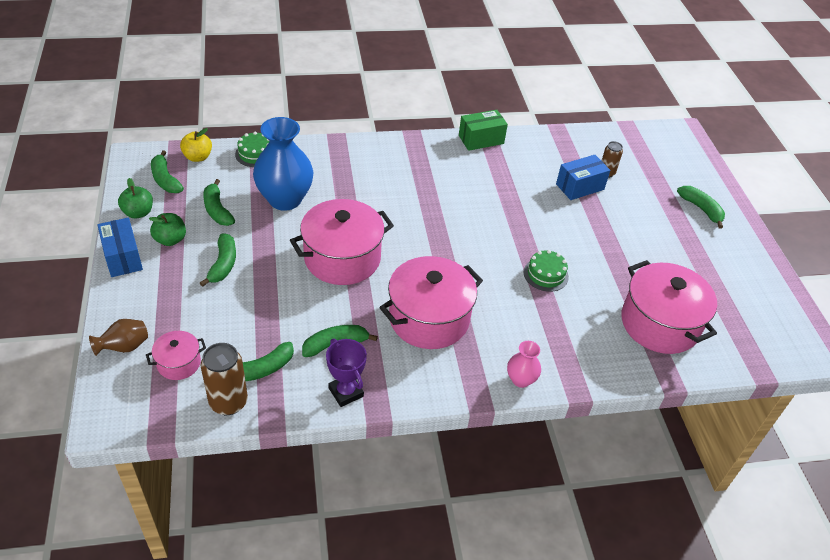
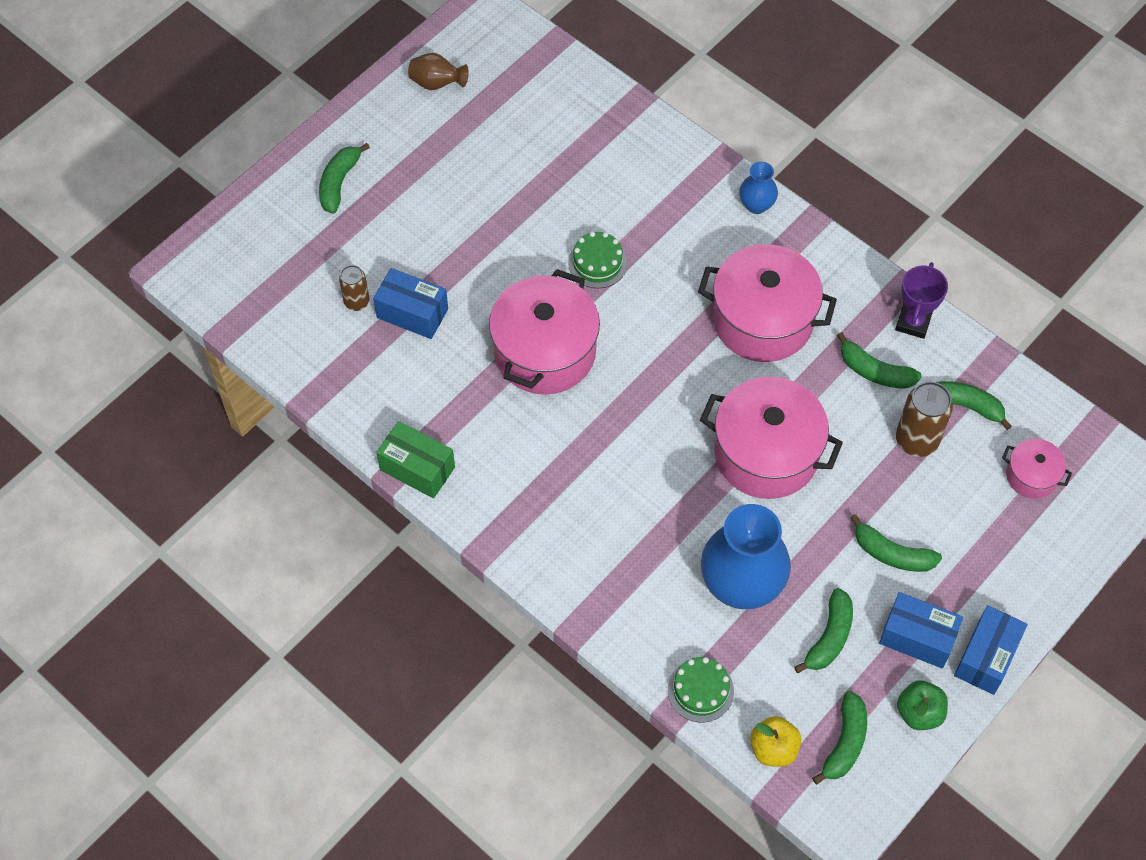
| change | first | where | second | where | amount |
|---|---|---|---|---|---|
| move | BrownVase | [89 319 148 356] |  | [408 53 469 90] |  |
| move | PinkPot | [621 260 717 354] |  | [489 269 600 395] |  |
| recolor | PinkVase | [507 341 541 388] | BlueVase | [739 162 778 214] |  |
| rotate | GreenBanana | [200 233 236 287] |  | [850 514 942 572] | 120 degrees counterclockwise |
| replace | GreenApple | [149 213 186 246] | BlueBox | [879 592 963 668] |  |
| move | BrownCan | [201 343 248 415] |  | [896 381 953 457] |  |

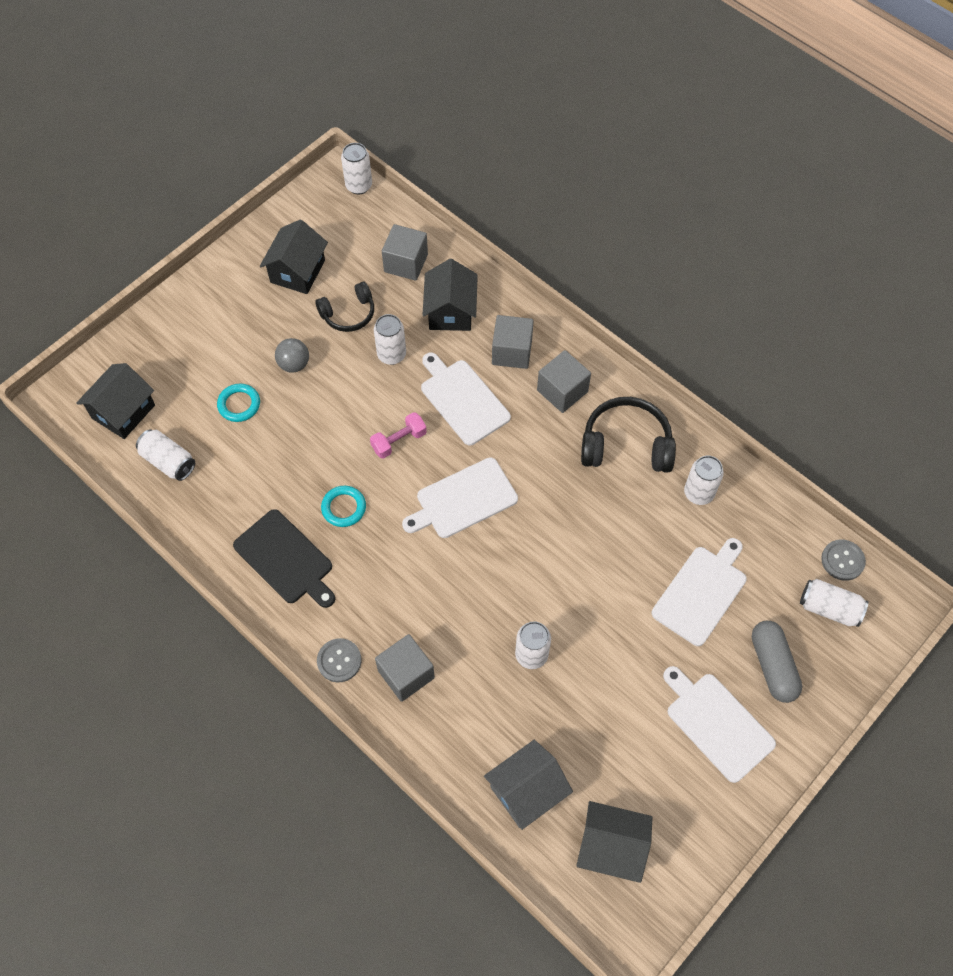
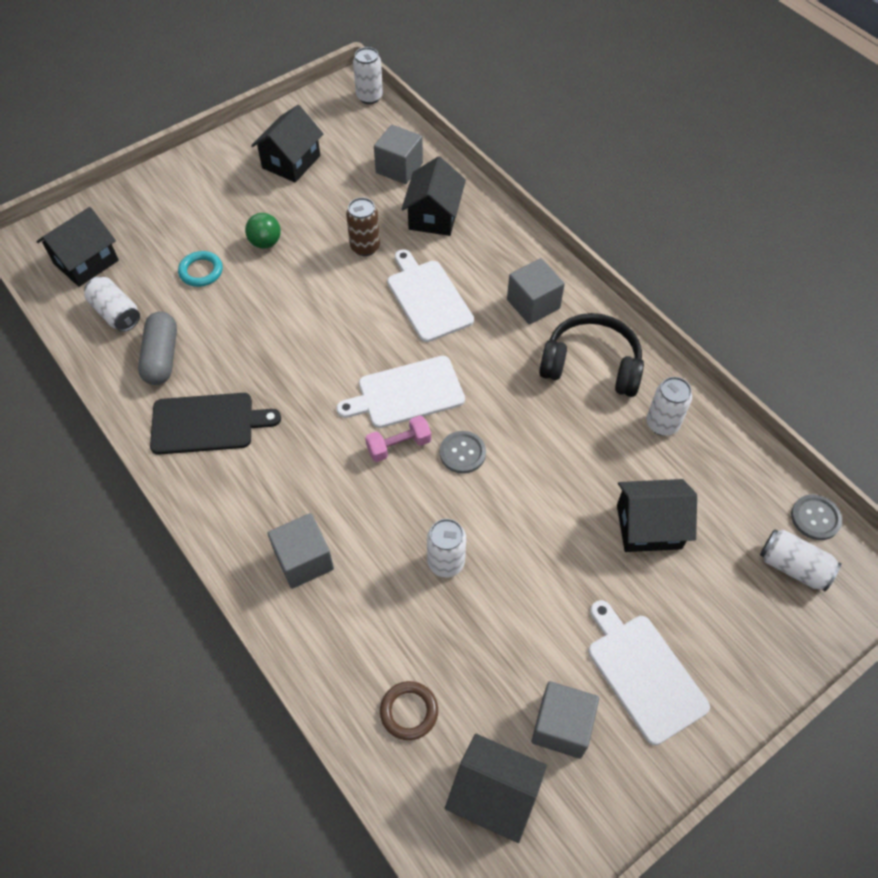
| change | first | where | second | where | amount |
|---|---|---|---|---|---|
| move | GreyCapsule | [752 621 802 703] |  | [138 311 177 385] |  |
| rotate | BlackCuttingBoard | [233 509 335 608] |  | [150 393 281 455] | 60 degrees counterclockwise |
| recolor | GreyBall | [275 338 309 373] | GreenBall | [245 213 281 249] |  |
| recolor | WhiteCan | [374 314 406 365] | BrownCan | [346 198 380 256] |  |
| move | PinkDumbbell | [370 412 427 459] |  | [365 415 431 462] |  |
| replace | GreyHouse | [484 740 573 830] | BrownRing | [380 681 438 740] |  |
| move | GreyButton | [317 638 361 682] |  | [440 431 486 474] |  |
| move | GreyCube | [492 315 534 369] |  | [531 681 599 759] |  |
| replace | WhiteCuttingBoard | [652 538 747 646] | BlackHouse | [617 479 697 552] |  |
| delete | BlackHeadphones | [315 282 374 332] |  |  |  |
| delete | TurquoiseRing | [321 486 366 527] |  |  |  |

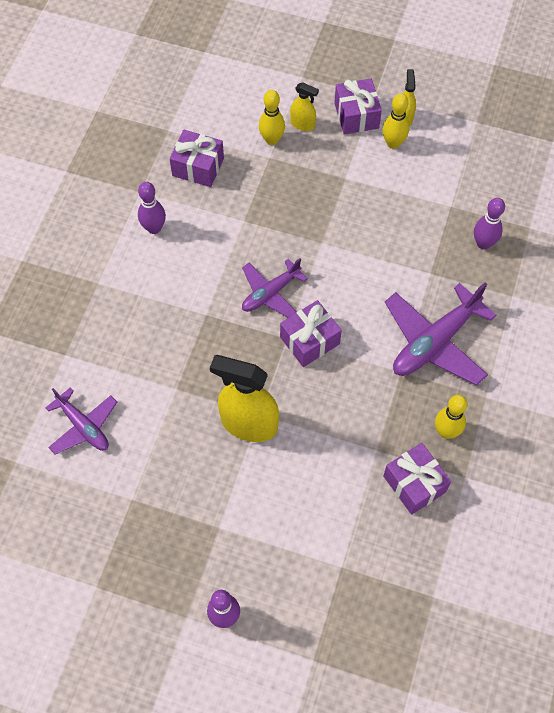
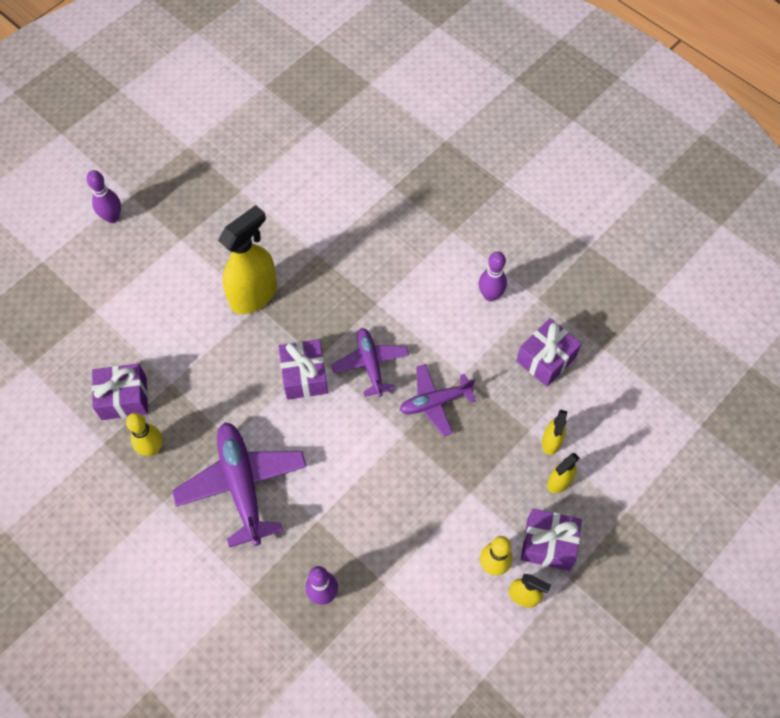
| change | first | where | second | where | amount |
|---|---|---|---|---|---|
| move | PurplePlane | [46 387 117 454] |  | [400 364 476 436] |  |
| replace | YellowBowlingPin | [259 90 285 145] | YellowSprayBottle | [542 410 567 455] |  |

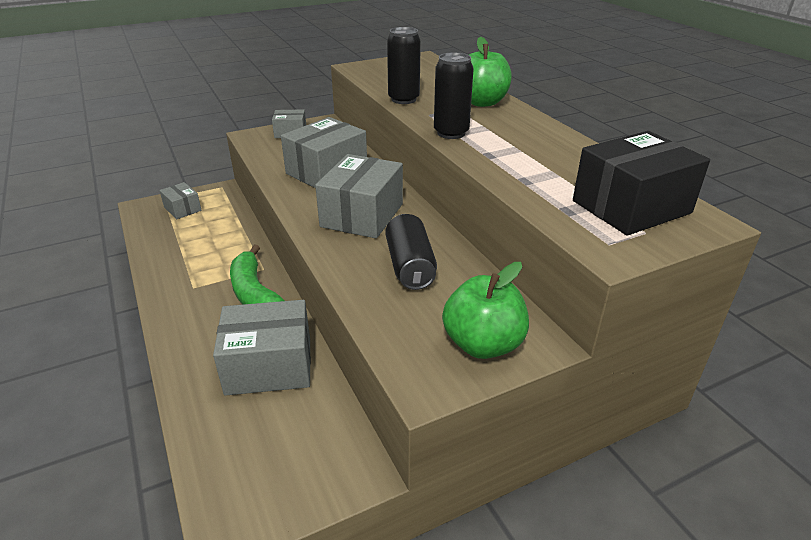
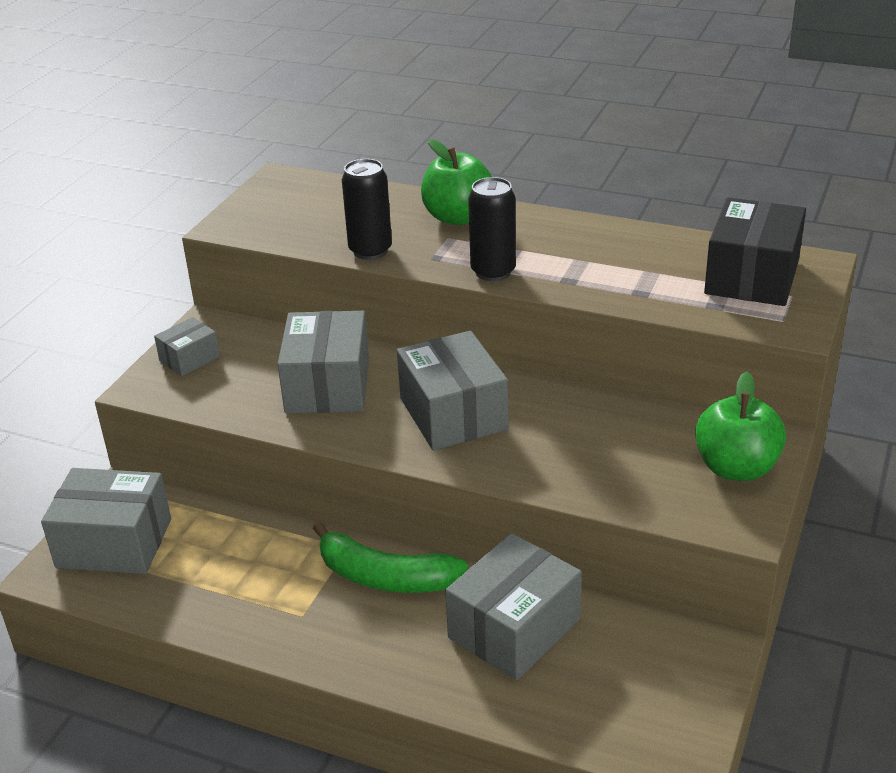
| change | first | where | second | where | amount |
|---|---|---|---|---|---|
| resize | GreyBox | [159 182 202 219] |  | [41 468 171 574] | x1.88 |
| delete | BlackCan | [385 214 437 290] |  |  |  |

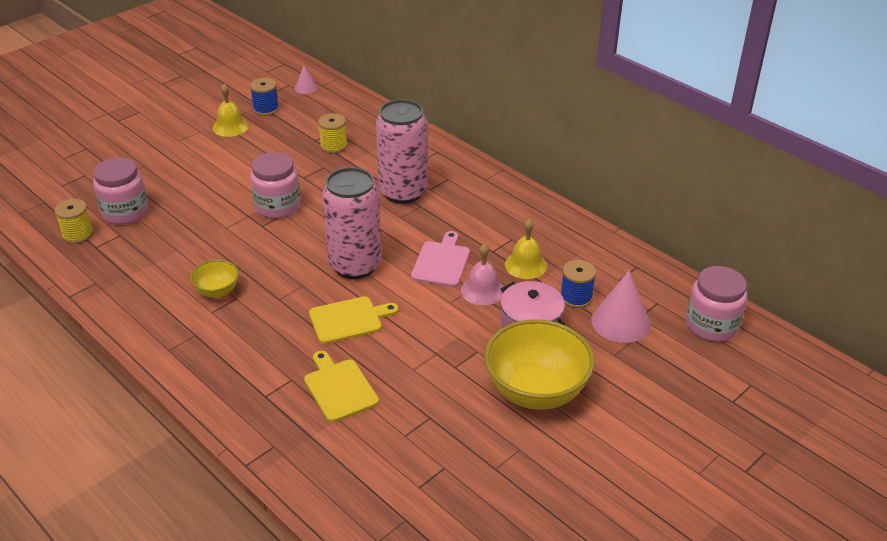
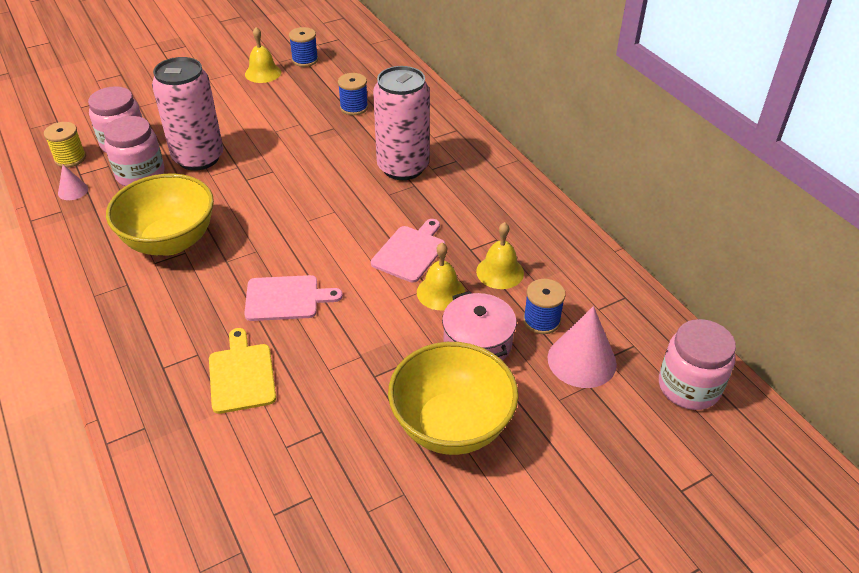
| change | first | where | second | where | amount |
|---|---|---|---|---|---|
| move | PinkCone | [295 66 318 94] |  | [58 164 88 200] |  |
| move | PinkJar | [250 152 300 219] |  | [104 116 165 186] |  |
| resize | YellowBowl | [190 260 239 298] |  | [106 173 214 256] | x2.03 |
| move | PinkCan | [322 167 382 279] |  | [152 57 223 171] |  |
| recolor | YellowCuttingBoard | [309 296 399 344] | PinkCuttingBoard | [244 275 343 321] |  |
| recolor | YellowSpool | [318 113 347 153] | BlueSpool | [338 73 368 115] |  |
| recolor | PinkBell | [461 243 503 305] | YellowBell | [417 243 465 310] |  |

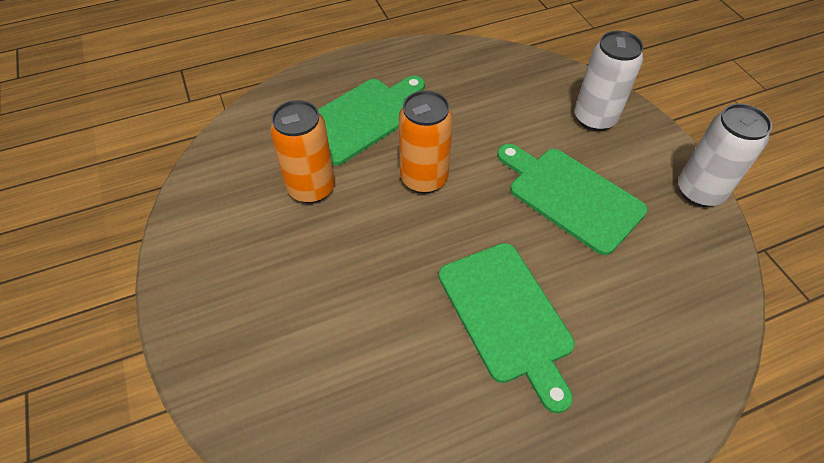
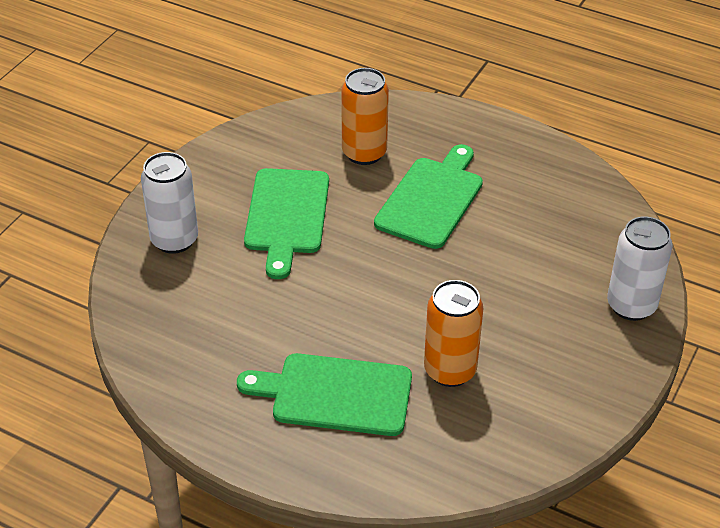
| change | first | where | second | where | amount |
|---|---|---|---|---|---|
| move | OrangeCan | [399 90 453 194] |  | [341 68 389 165] |  |
| move | WhiteCan | [678 104 772 207] |  | [607 216 672 321] |  |

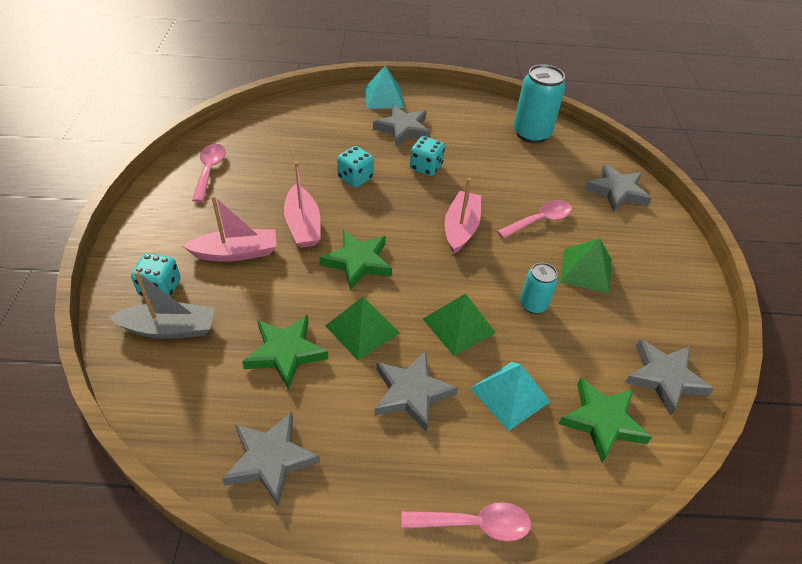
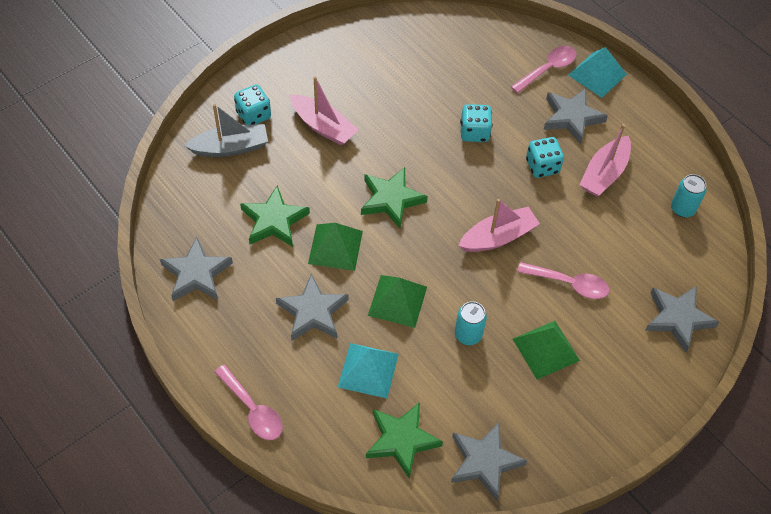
| change | first | where | second | where | amount |
|---|---|---|---|---|---|
| rotate | GreyBoat | [109 271 215 339] |  | [184 104 268 157] | 60 degrees counterclockwise |
| move | PinkSpoon | [192 144 226 202] |  | [511 46 577 93] |  |
| move | PinkBoat | [284 161 321 248] |  | [579 124 631 196] |  |
| resize | TurquoiseCan | [513 64 566 143] |  | [671 174 707 217] | x0.56 |

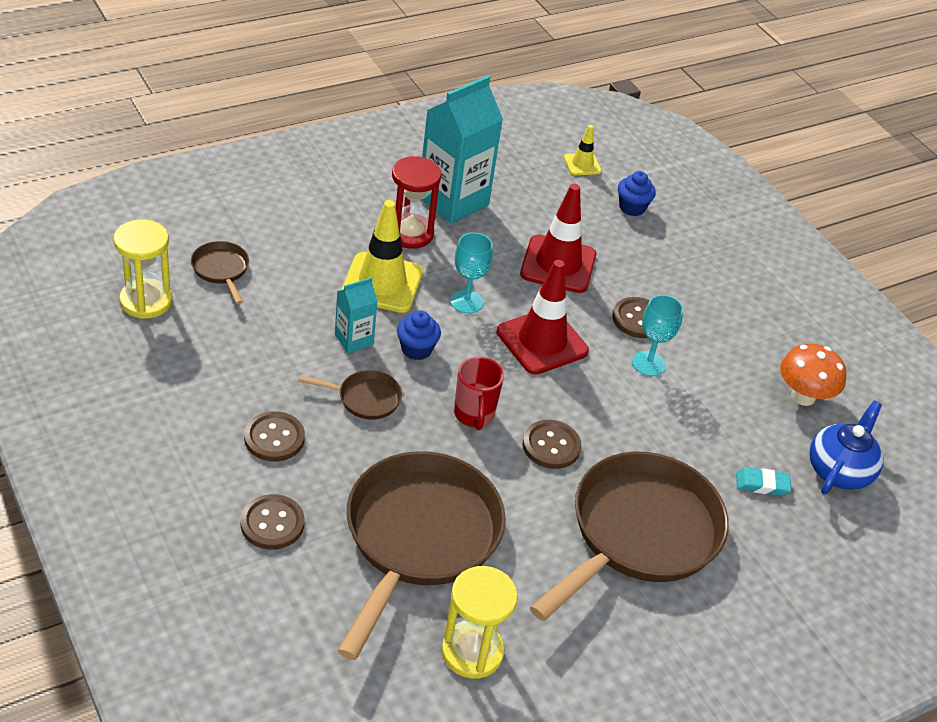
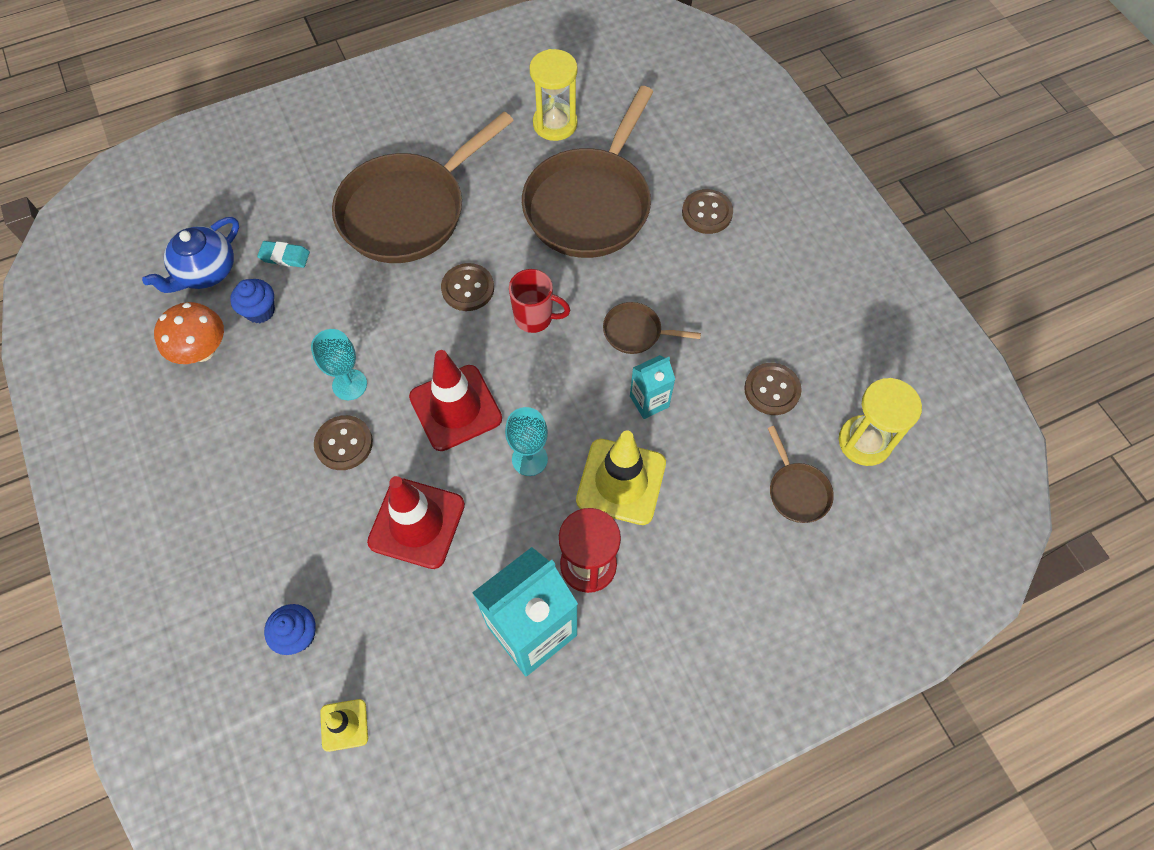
| change | first | where | second | where | amount |
|---|---|---|---|---|---|
| move | BlueCupcake | [397 310 441 360] |  | [230 279 275 323] |  |
| rotate | RedMug | [454 357 504 430] |  | [509 269 570 333] | 105 degrees clockwise |
| move | BrownButton | [244 411 305 462] |  | [744 363 802 415] |  |

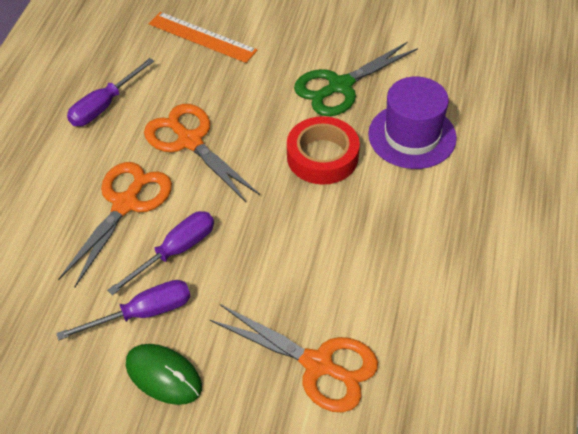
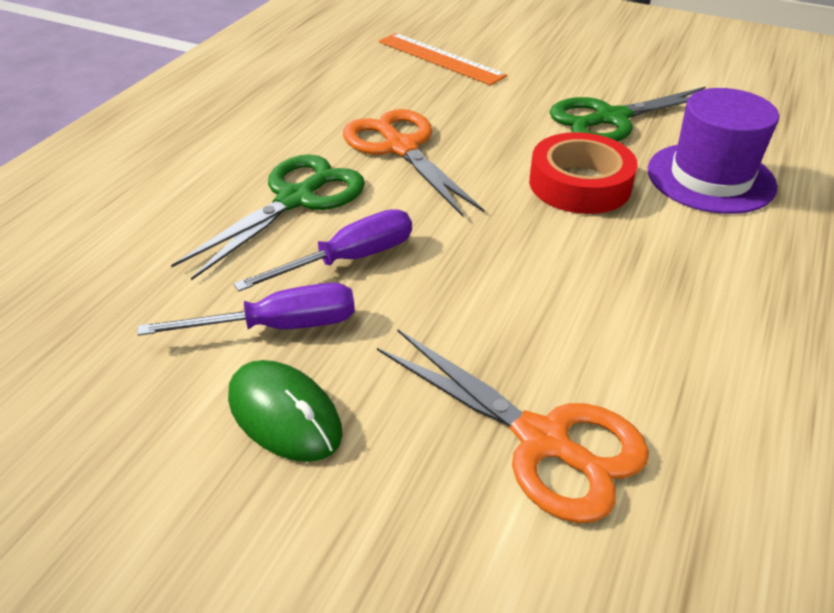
| change | first | where | second | where | amount |
|---|---|---|---|---|---|
| recolor | OrangeScissors | [58 162 172 287] | GreenScissors | [171 154 365 280] |  |
| delete | PurpleScrewdriver | [67 58 154 126] |  |  |  |

